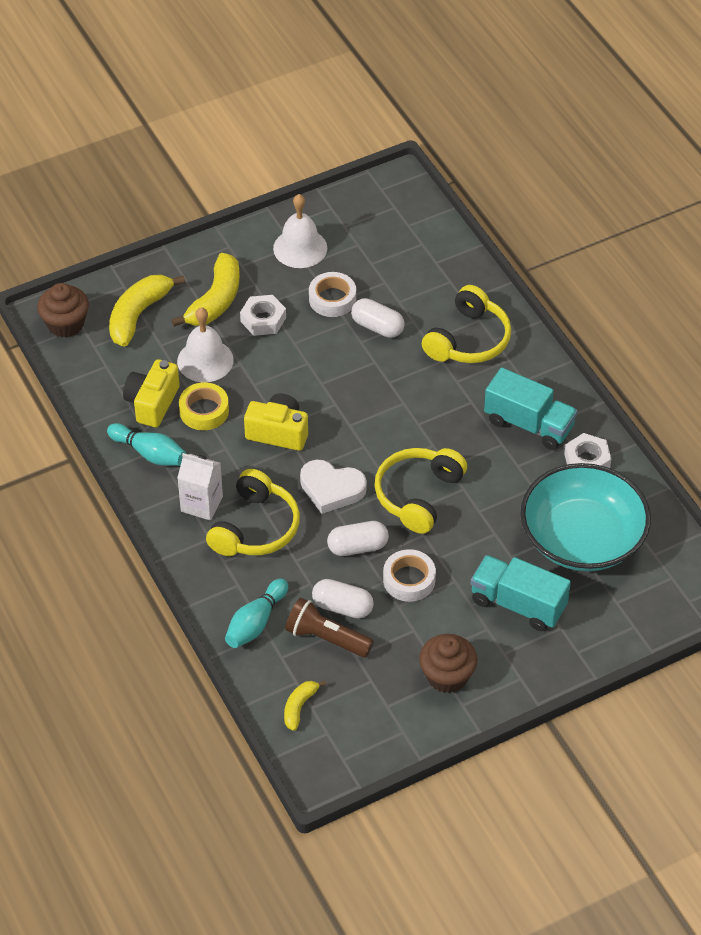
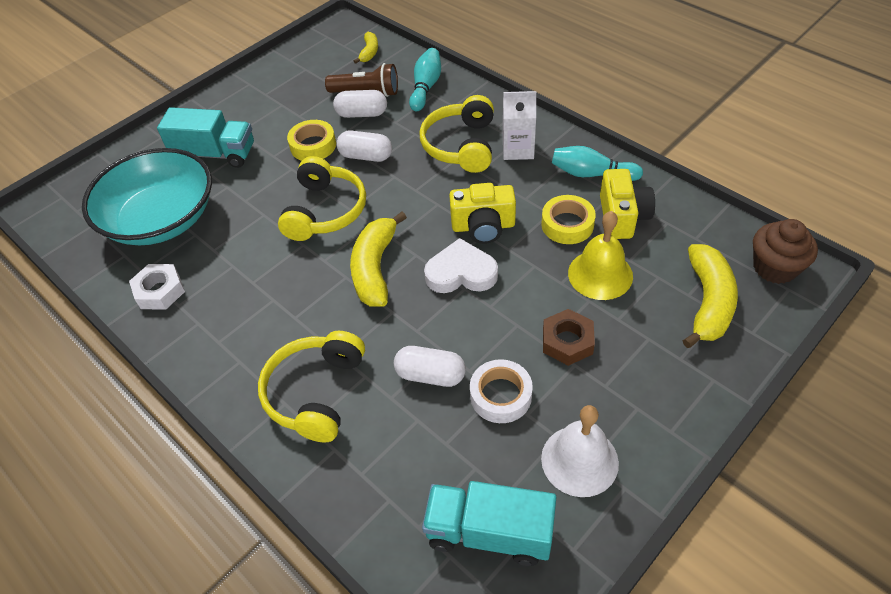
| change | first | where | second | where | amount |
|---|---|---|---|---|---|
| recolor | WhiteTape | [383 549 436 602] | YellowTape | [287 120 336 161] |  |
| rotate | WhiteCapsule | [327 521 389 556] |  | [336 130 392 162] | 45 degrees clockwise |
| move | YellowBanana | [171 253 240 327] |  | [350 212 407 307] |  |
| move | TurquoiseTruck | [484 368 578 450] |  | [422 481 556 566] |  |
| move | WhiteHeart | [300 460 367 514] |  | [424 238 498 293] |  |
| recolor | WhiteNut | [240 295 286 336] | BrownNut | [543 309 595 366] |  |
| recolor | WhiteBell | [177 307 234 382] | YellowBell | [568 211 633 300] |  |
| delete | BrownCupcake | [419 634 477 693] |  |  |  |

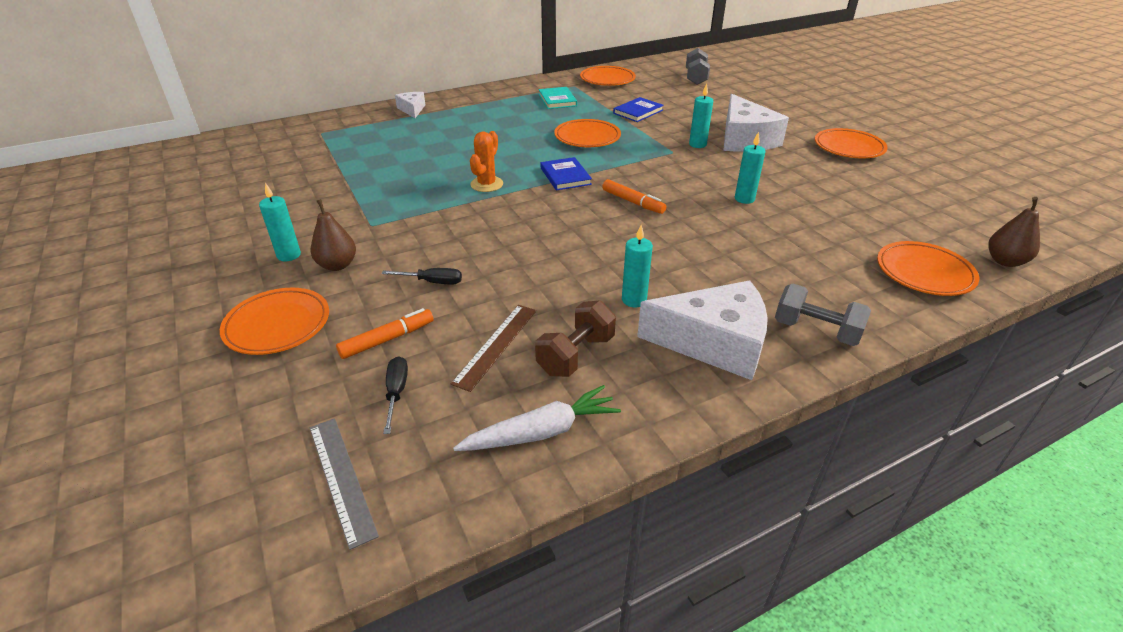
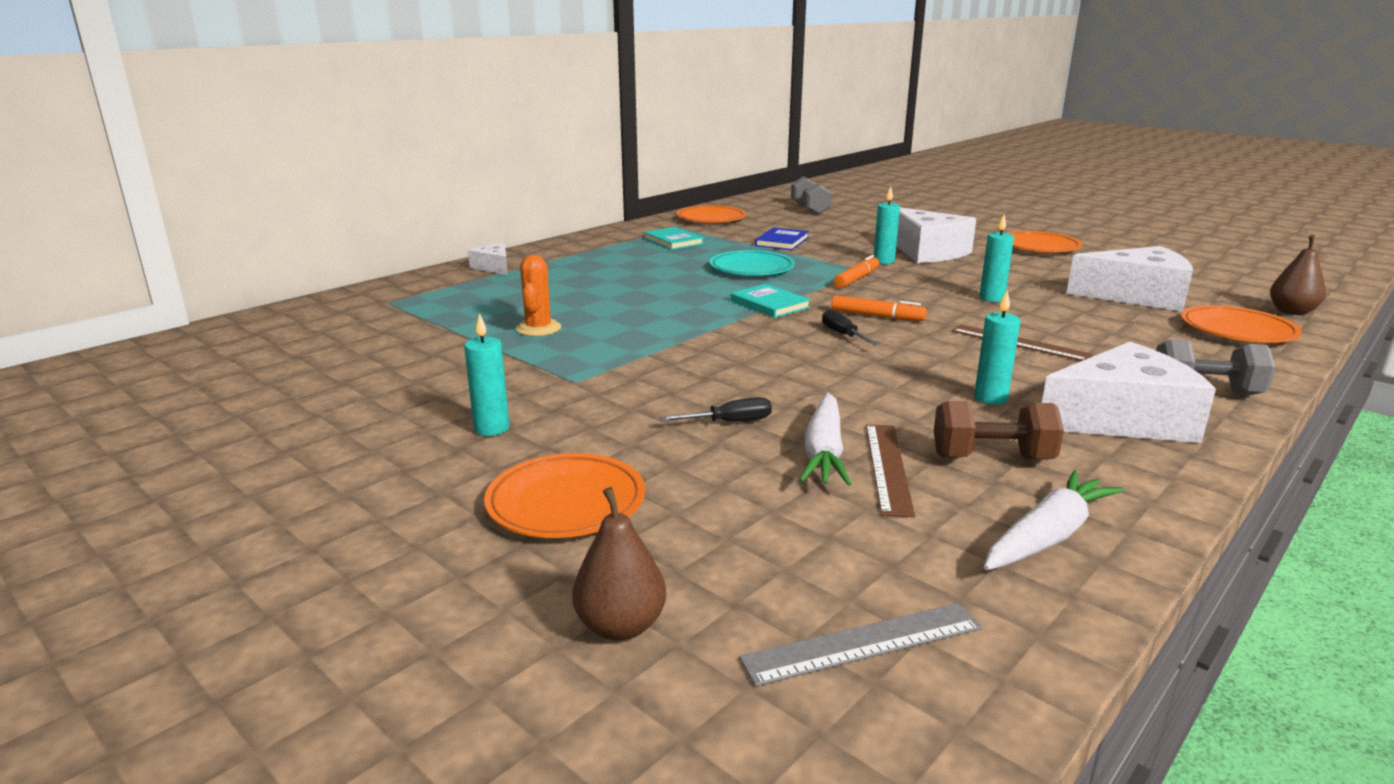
| change | first | where | second | where | amount |
|---|---|---|---|---|---|
| move | OrangeCactus | [470 131 503 192] |  | [515 255 561 336] |  |
| move | BrownPear | [310 199 356 271] |  | [572 487 666 640] |  |
| recolor | OrangePlate | [554 119 621 147] | TurquoisePlate | [710 250 795 276] |  |
| recolor | BlueBook | [541 157 592 191] | TurquoiseBook | [731 284 811 318] |  |
| rotate | GreyRuler | [310 418 379 550] |  | [739 603 982 686] | 60 degrees counterclockwise |
| insert |  |  | WhiteCarrot | [799 393 851 486] |  |
| move | BlackScrewdriver | [383 356 408 434] |  | [822 309 880 346] |  |
| move | OrangeMarker | [336 308 433 359] |  | [833 255 879 288] |  |
| rotate | BrownDumbbell | [535 300 616 377] |  | [934 401 1064 460] | 75 degrees clockwise |
| insert |  |  | BrownRuler | [952 324 1093 361] |  |
| insert |  |  | WhiteCheese | [1066 246 1193 311] |  |

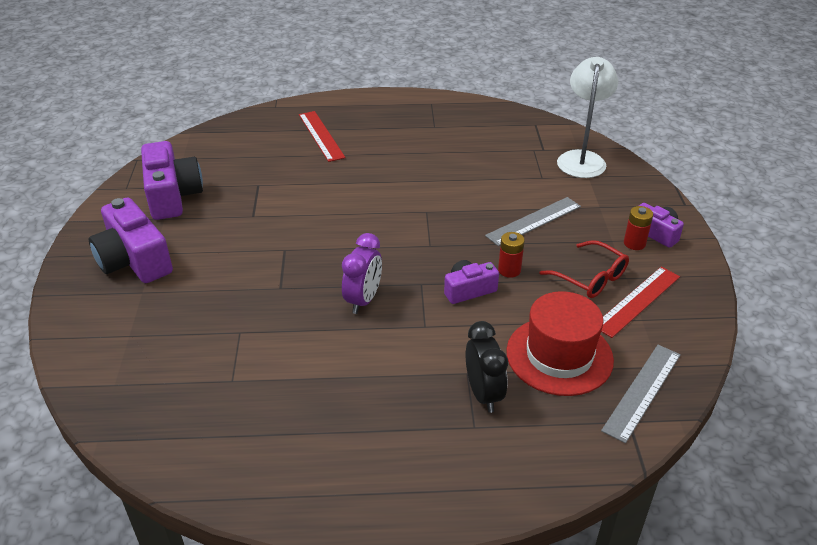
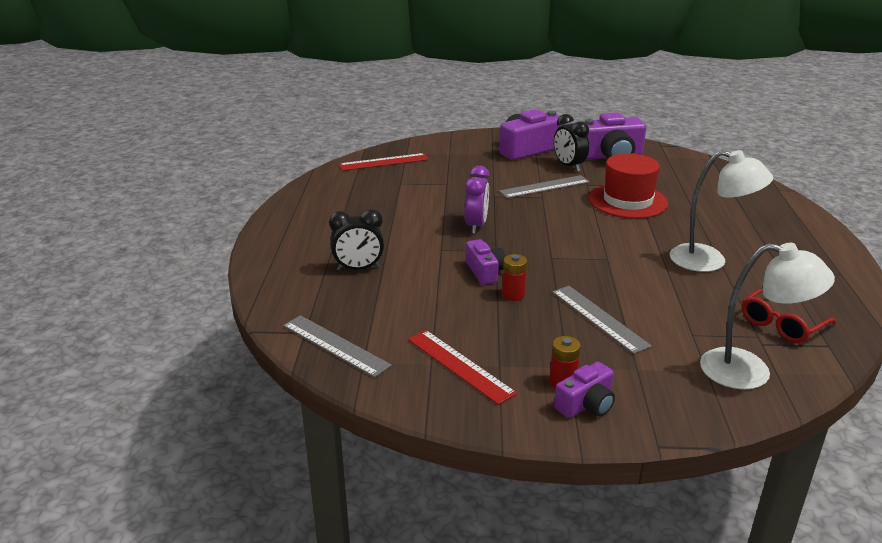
| change | first | where | second | where | amount |
|---|---|---|---|---|---|
| move | RedRuler | [299 111 346 162] |  | [339 153 429 171] |  |
| rotate | PurpleClock | [342 233 382 314] |  | [465 166 490 234] | 105 degrees counterclockwise |
| insert |  |  | GreyRuler | [499 175 590 198] |  |
| insert |  |  | BlackClock | [554 114 589 172] |  |
| move | RedHat | [506 291 614 396] |  | [589 153 668 219] |  |
| insert |  |  | WhiteLamp | [670 150 773 272] |  |
| move | RedGlasses | [539 240 629 298] |  | [742 288 837 343] |  |

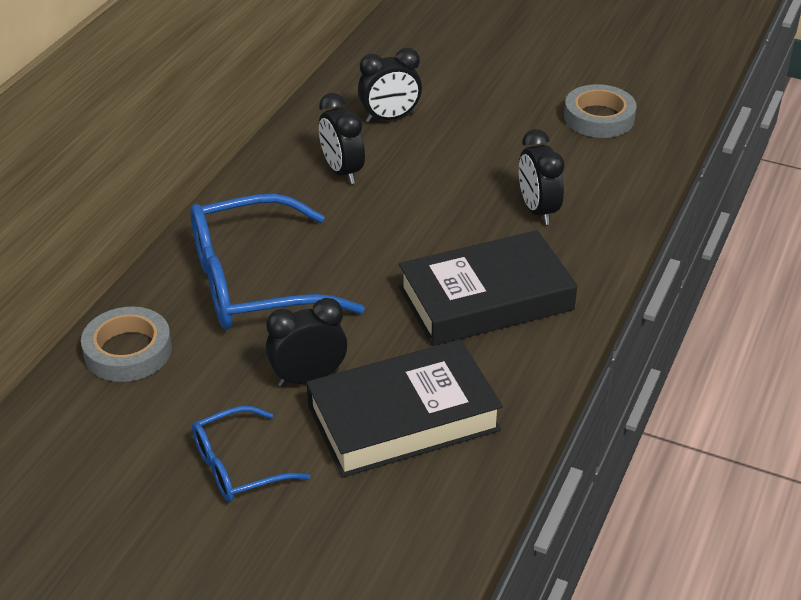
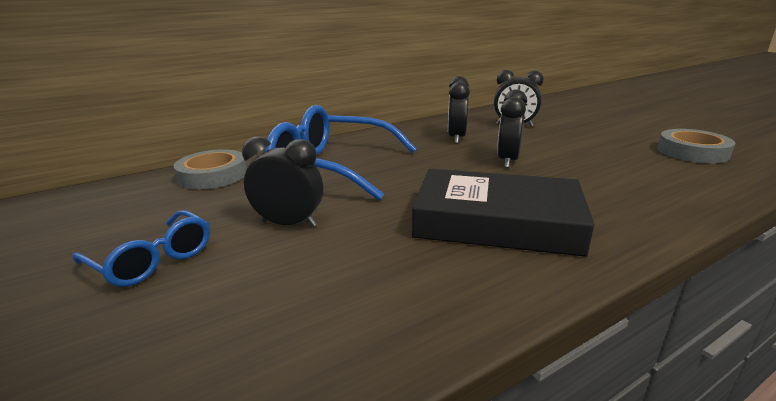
| change | first | where | second | where | amount |
|---|---|---|---|---|---|
| rotate | BlueGlasses | [192 406 311 502] |  | [72 210 210 287] | 150 degrees counterclockwise |
| move | BlackClock | [519 129 564 225] |  | [497 89 527 168] |  |
| delete | BlackBook | [307 340 503 477] |  |  |  |

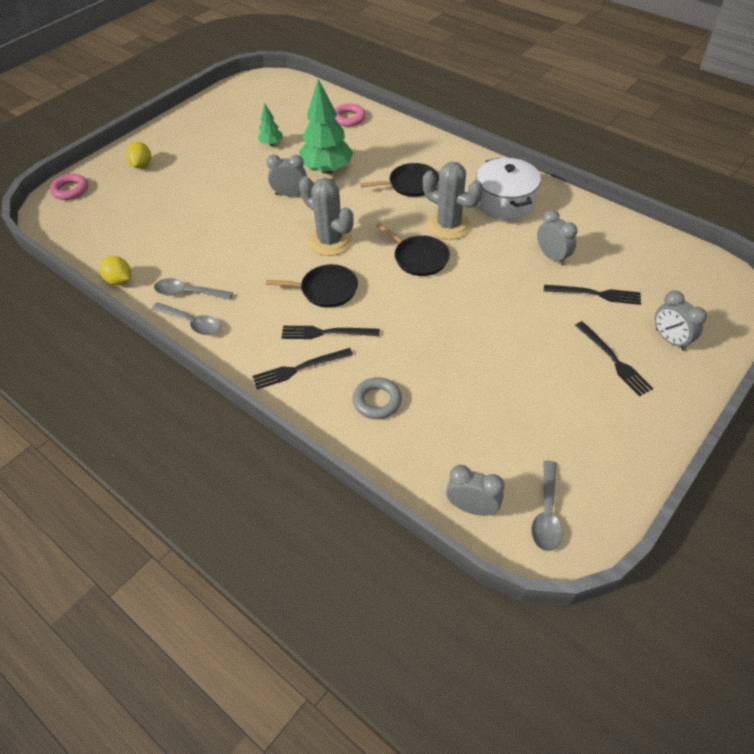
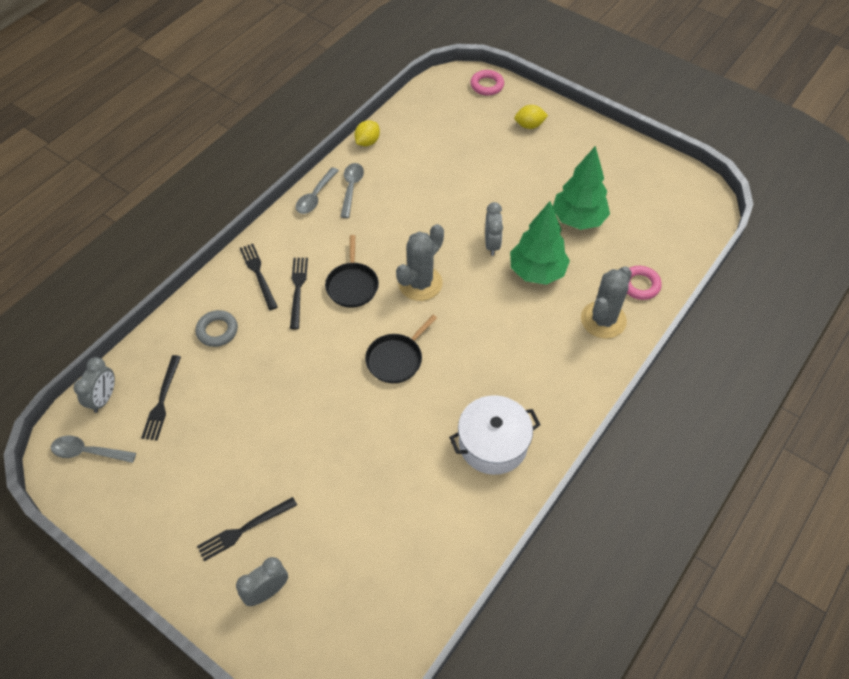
| change | first | where | second | where | amount |
|---|---|---|---|---|---|
| move | BlackFork | [544 285 641 305] |  | [141 355 181 440] |  |
| resize | GreenTree | [258 103 283 146] |  | [553 146 610 230] | x2.06 |
| move | GreyCactus | [423 162 483 240] |  | [581 266 632 339] |  |
| delete | BlackPan | [360 163 439 197] |  |  |  |
| delete | GreyClock | [537 209 577 266] |  |  |  |

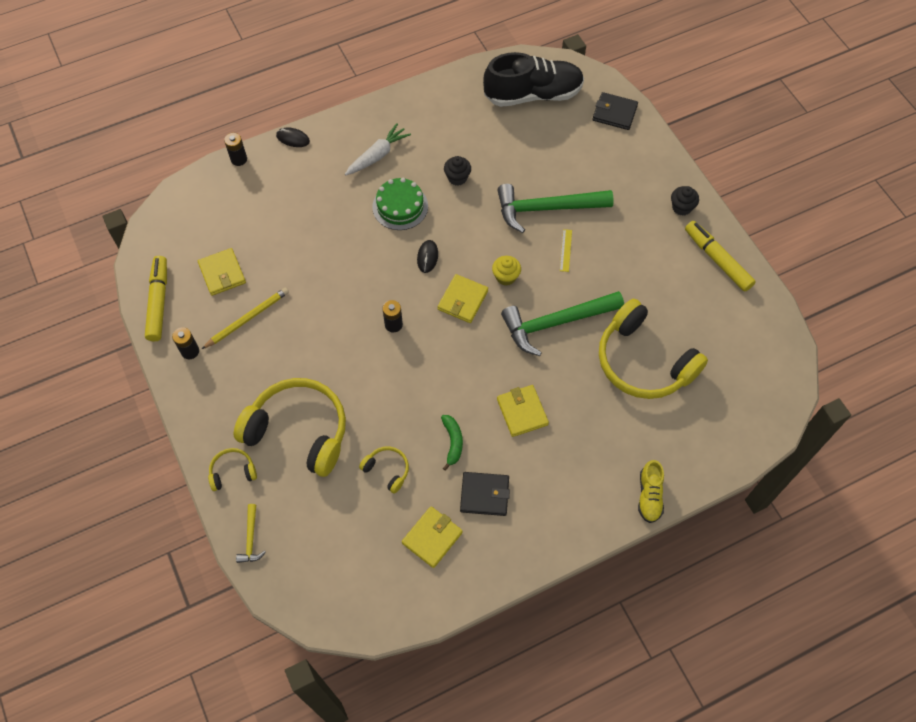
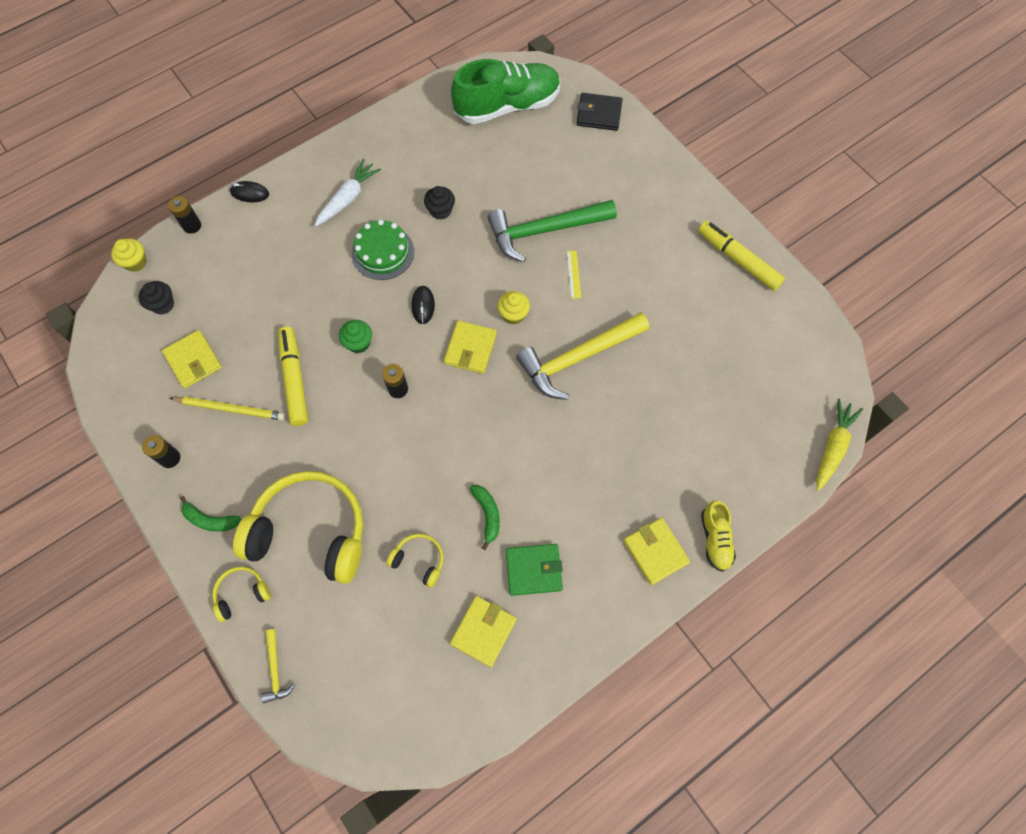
| change | first | where | second | where | amount |
|---|---|---|---|---|---|
| insert |  |  | YellowCupcake | [111 239 147 272] |  |
| move | BlackCupcake | [671 186 699 216] |  | [139 281 174 315] |  |
| rotate | YellowPencil | [202 287 289 349] |  | [170 397 285 421] | 60 degrees clockwise |
| insert |  |  | GreenBanana | [180 496 241 531] |  |
| move | YellowMarker | [145 256 167 341] |  | [278 326 308 426] |  |
| insert |  |  | GreenCupcake | [339 320 372 353] |  |
| recolor | BlackShoe | [483 52 584 107] | GreenShoe | [451 59 560 124] |  |
| recolor | BlackWallet | [460 472 510 516] | GreenWallet | [506 544 563 596] |  |
| recolor | GreenHammer | [501 291 624 356] | YellowHammer | [516 312 649 400] |  |
| move | YellowWallet | [497 385 549 437] |  | [623 518 690 585] |  |
| insert |  |  | YellowCarrot | [816 399 863 491] |  |
| delete | YellowHeadphones | [599 299 708 399] |  |  |  |

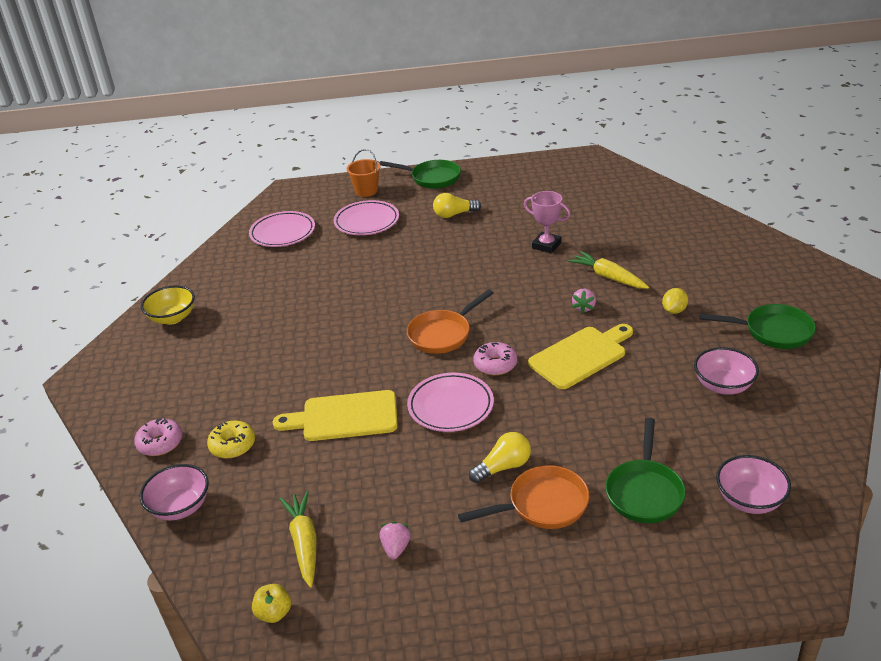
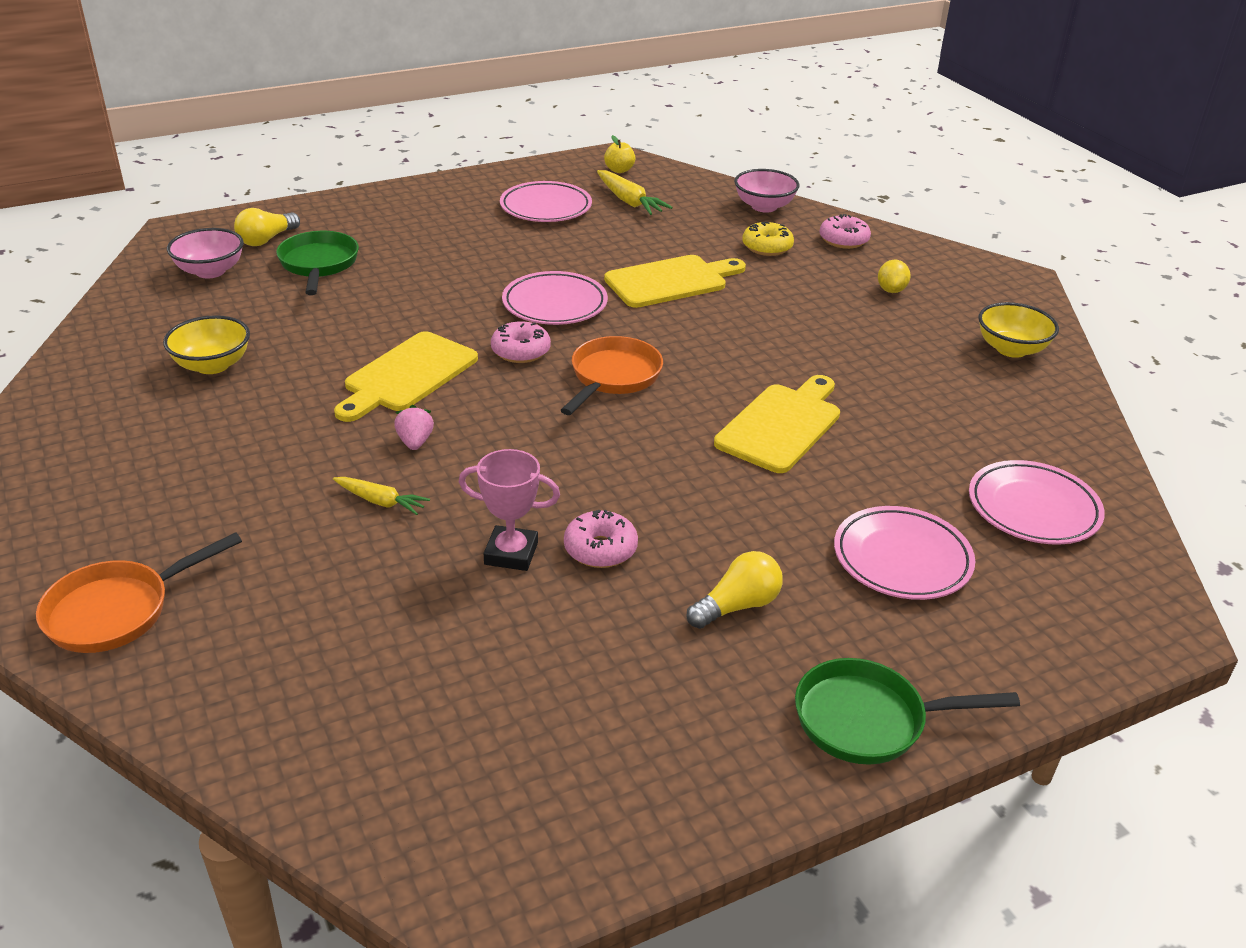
| change | first | where | second | where | amount |
|---|---|---|---|---|---|
| move | OrangePan | [458 465 589 529] |  | [36 532 242 653] |  |
| recolor | PinkBowl | [694 347 759 395] | YellowBowl | [163 315 250 374] |  |
| move | YellowLightBulb | [469 432 531 483] |  | [234 208 300 246] |  |
| resize | YellowCarrot | [568 251 649 289] |  | [333 477 430 515] | x0.65 |
| replace | PinkStrawberry | [379 521 411 559] | PinkPlate | [500 181 592 222] |  |
| insert |  |  | PinkDonut | [564 510 638 568] |  |
| insert |  |  | YellowCuttingBoard | [714 375 840 473] |  |
| move | YellowLemon | [662 288 688 314] |  | [878 260 911 293] |  |
| delete | OrangeBucket | [347 149 381 197] |  |  |  |
| delete | GreenPan | [699 304 816 349] |  |  |  |

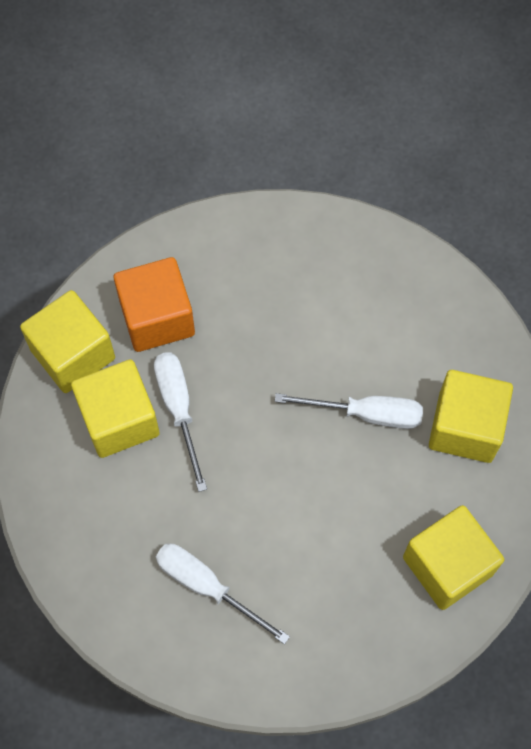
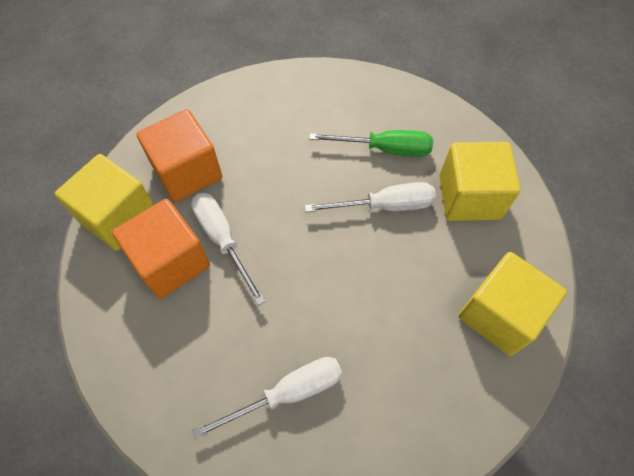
| change | first | where | second | where | amount |
|---|---|---|---|---|---|
| recolor | YellowCube | [71 359 160 458] | OrangeCube | [112 199 210 299] |  |
| rotate | WhiteScrewdriver | [156 544 290 644] |  | [192 357 342 440] | 135 degrees clockwise |
| insert |  |  | GreenScrewdriver | [309 130 433 157] |  |

